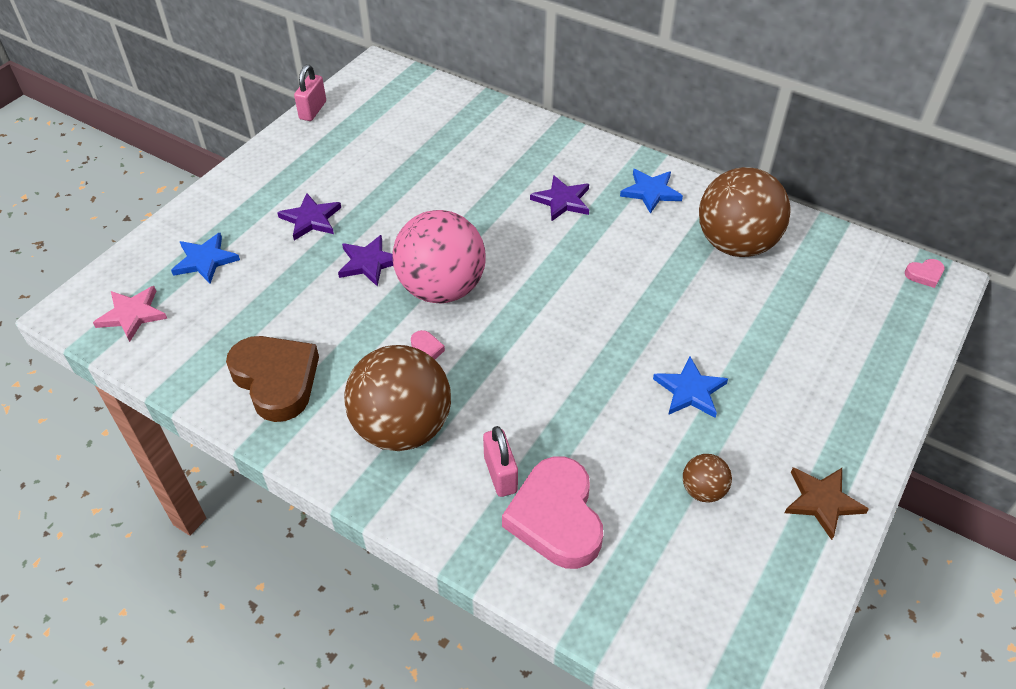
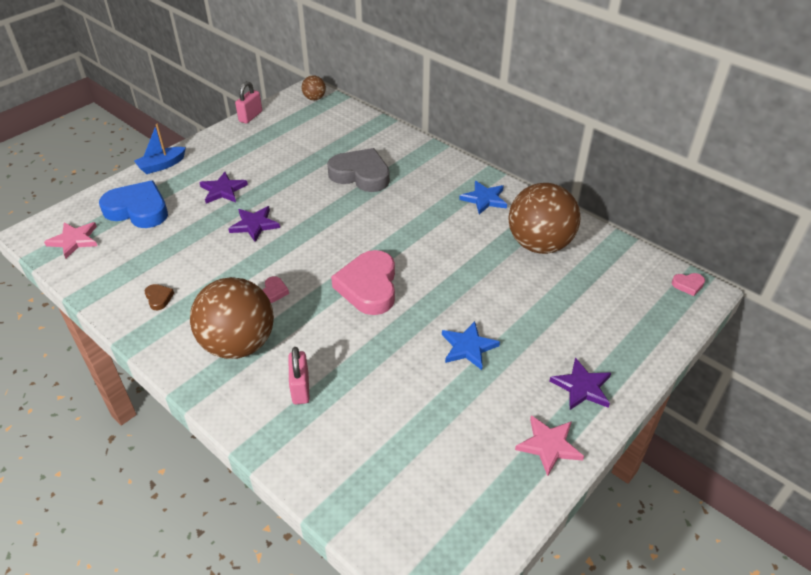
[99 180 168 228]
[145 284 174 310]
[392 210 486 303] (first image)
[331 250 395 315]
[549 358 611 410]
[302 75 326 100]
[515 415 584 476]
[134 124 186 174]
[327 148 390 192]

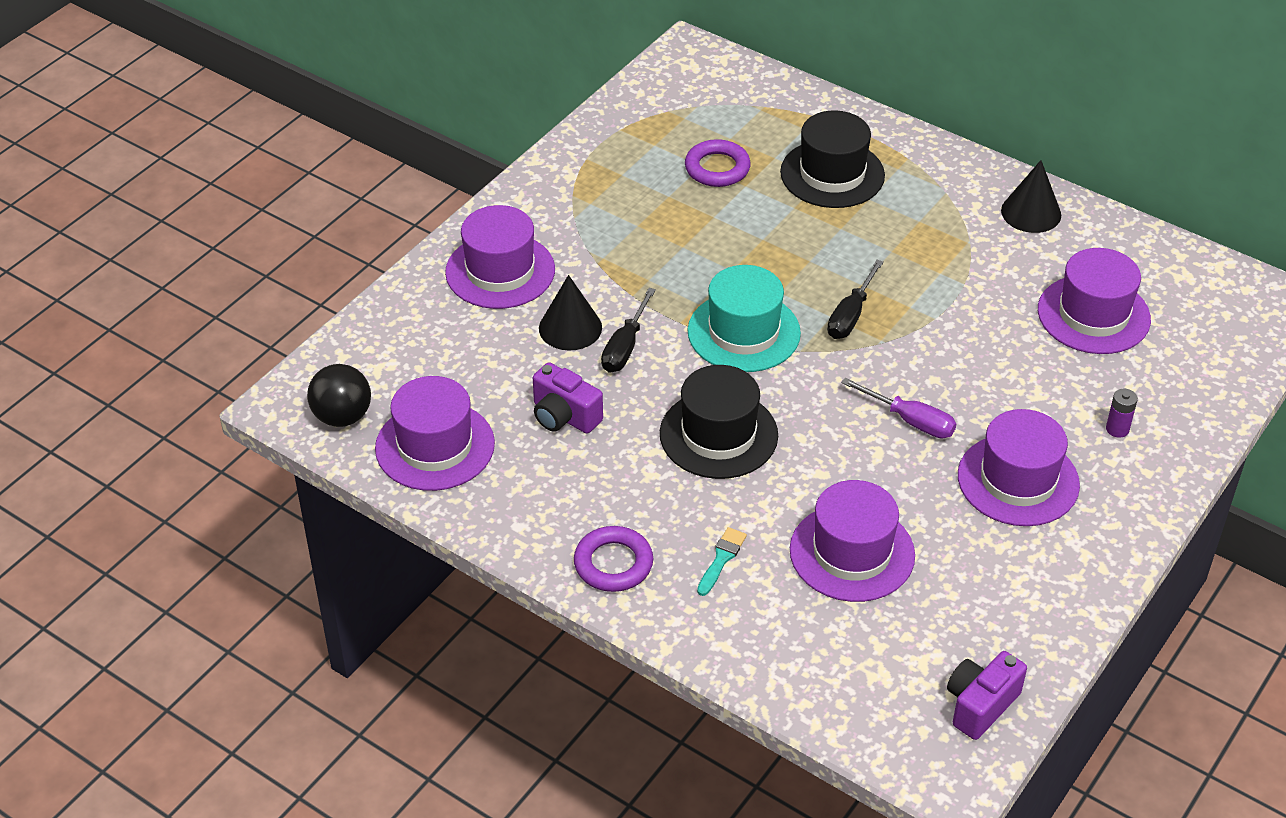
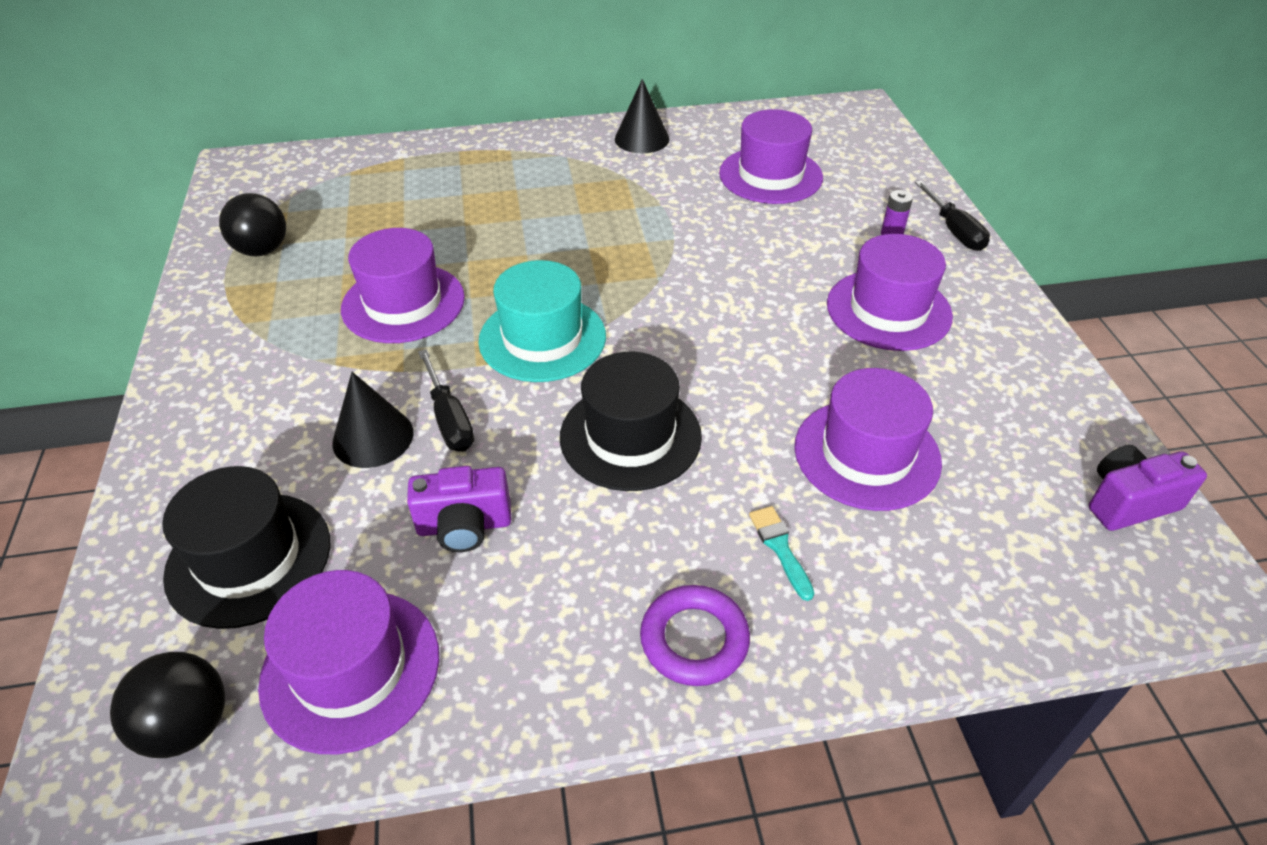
[341 228 465 343]
[685 139 751 187] (first image)
[162 466 330 629]
[915 181 990 251]
[841 378 956 439] (first image)
[1089 445 1207 531]
[219 193 286 256]

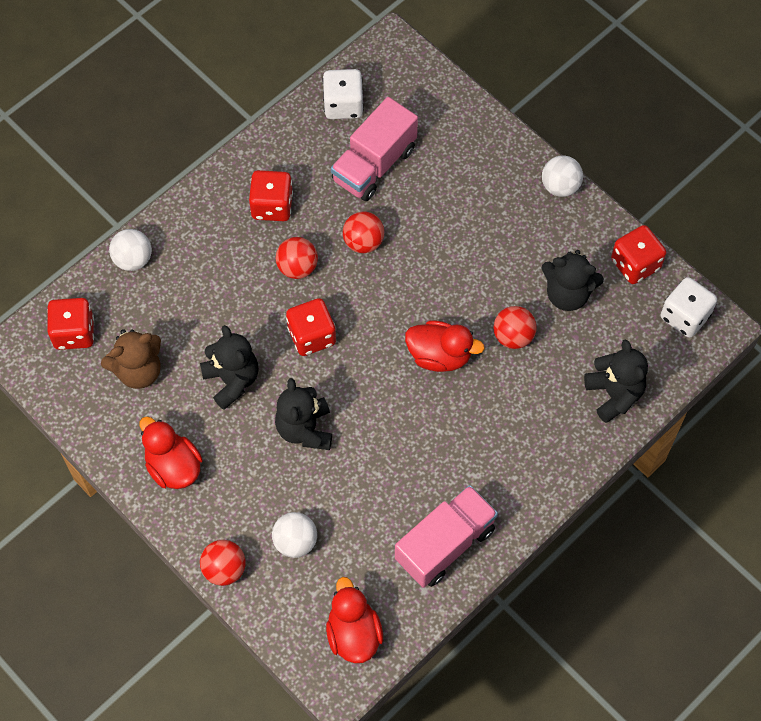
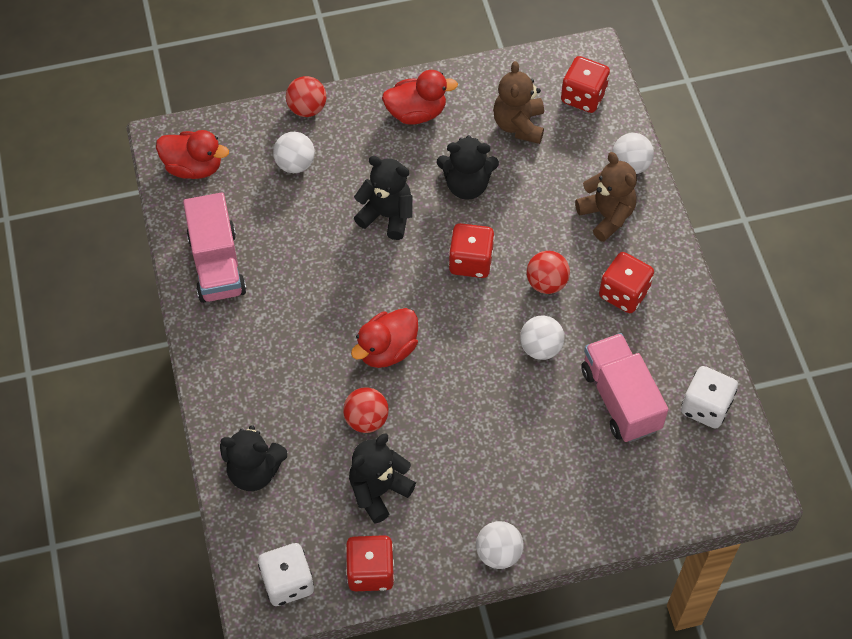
[520 316 565 360]
[575 152 637 242]

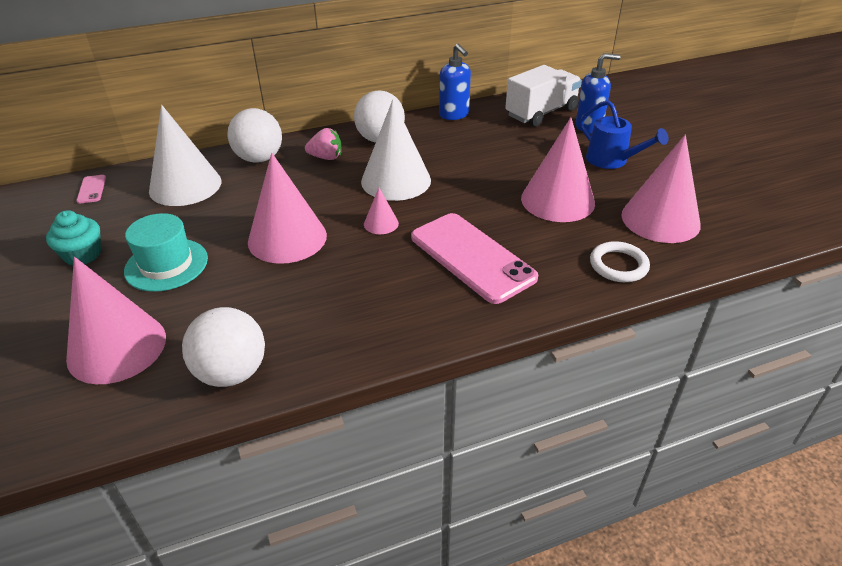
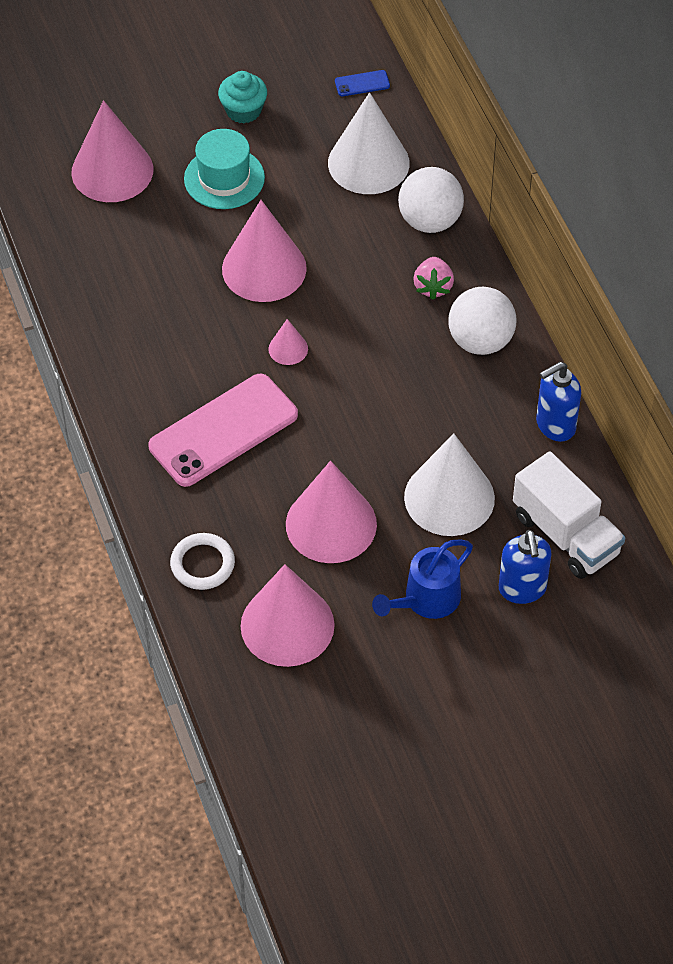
[335 70 390 96]
[182 307 265 387] (first image)
[404 433 495 536]

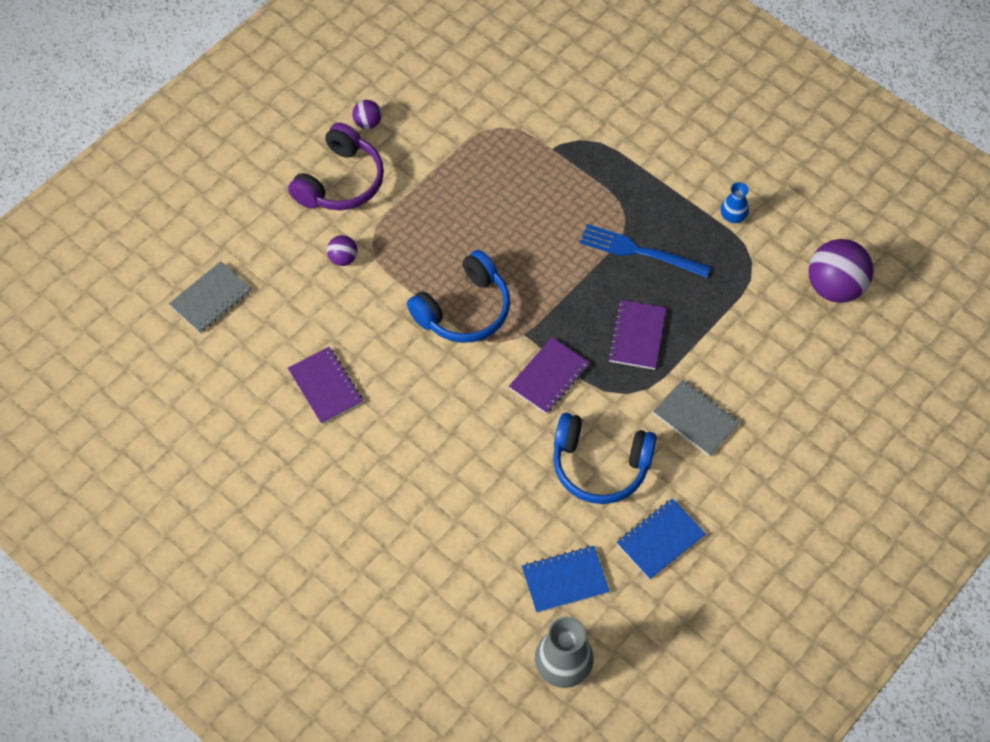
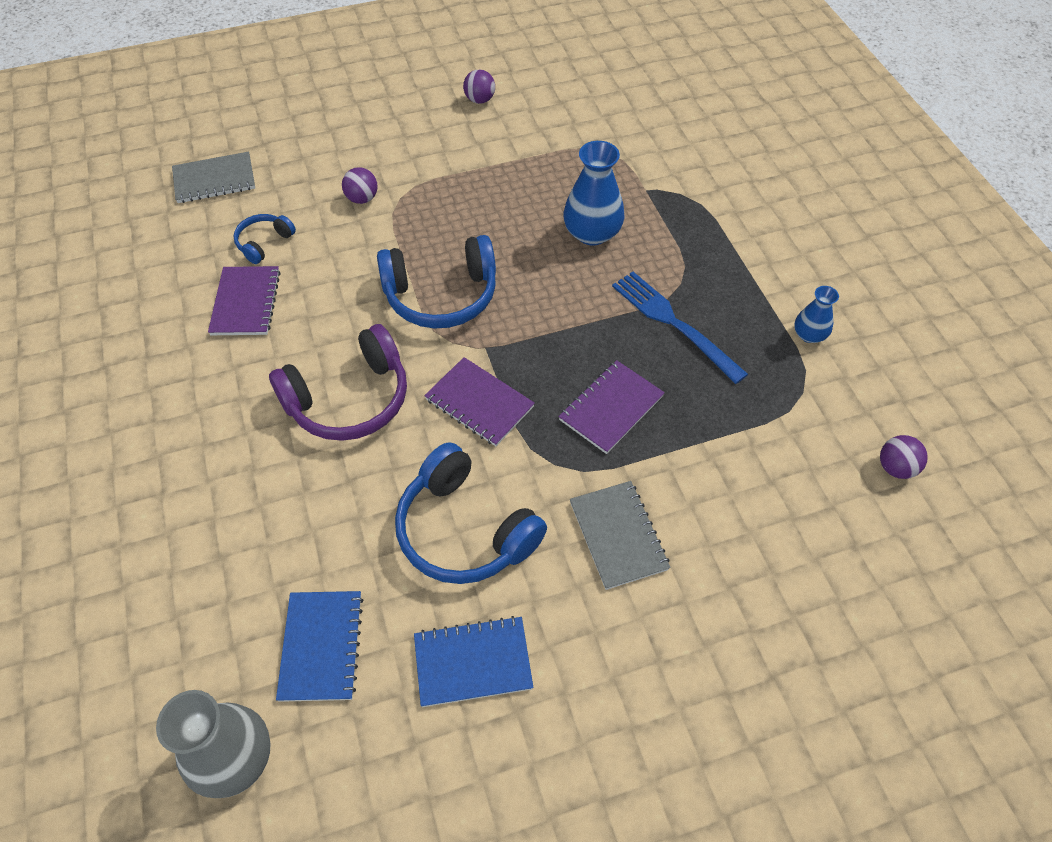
[269 324 407 441]
[424 357 535 446]
[276 591 364 702]
[880 435 928 479]
[234 214 296 264]
[564 141 625 245]

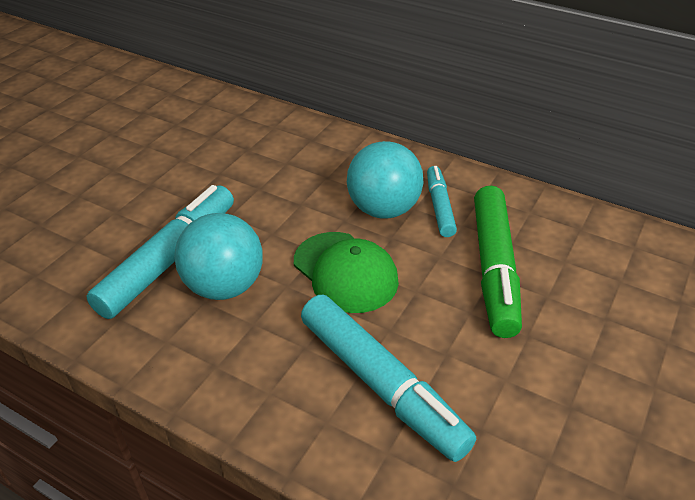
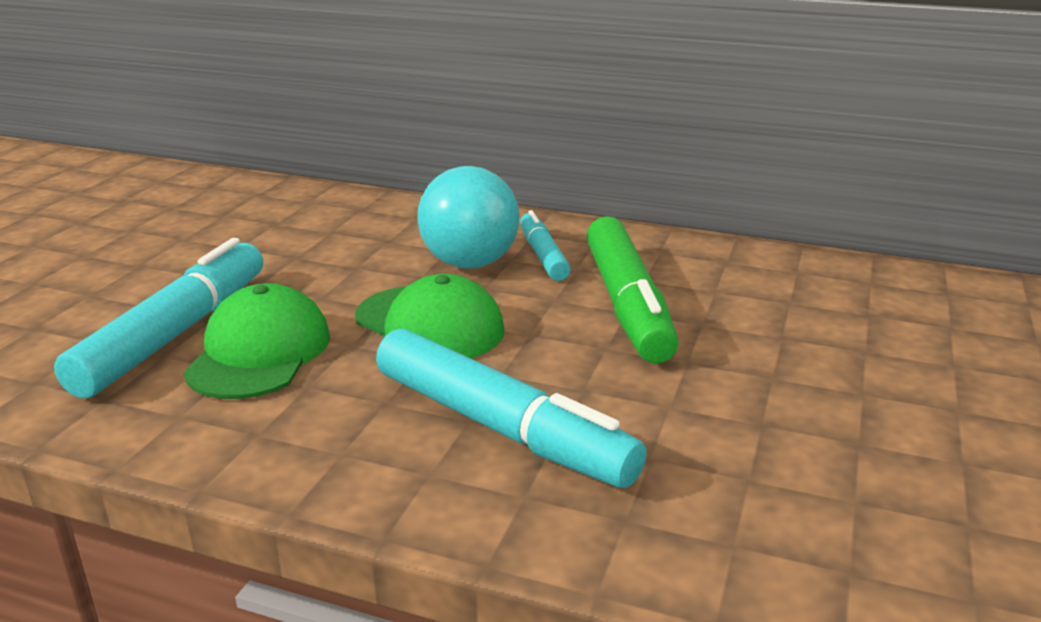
[183 283 330 399]

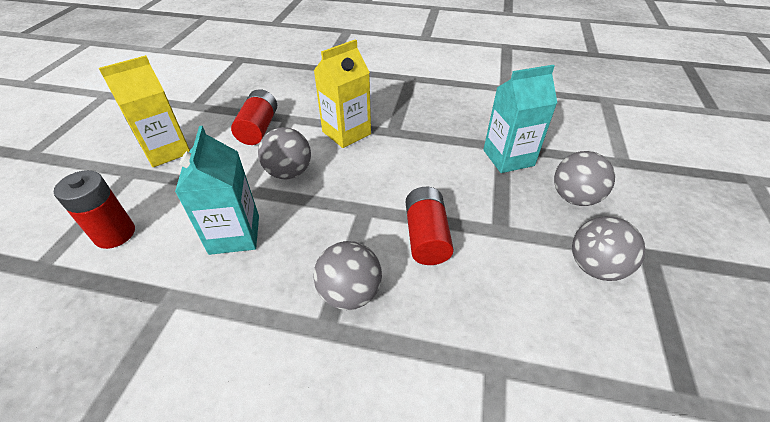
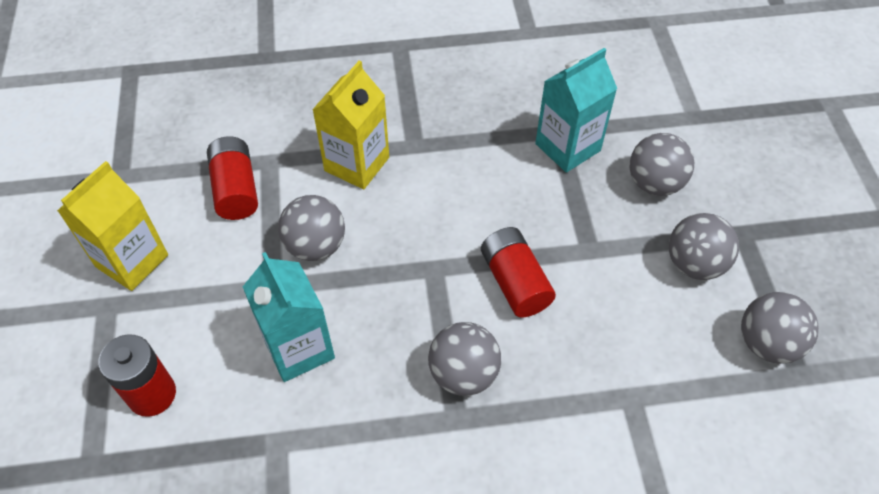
[741 292 819 364]

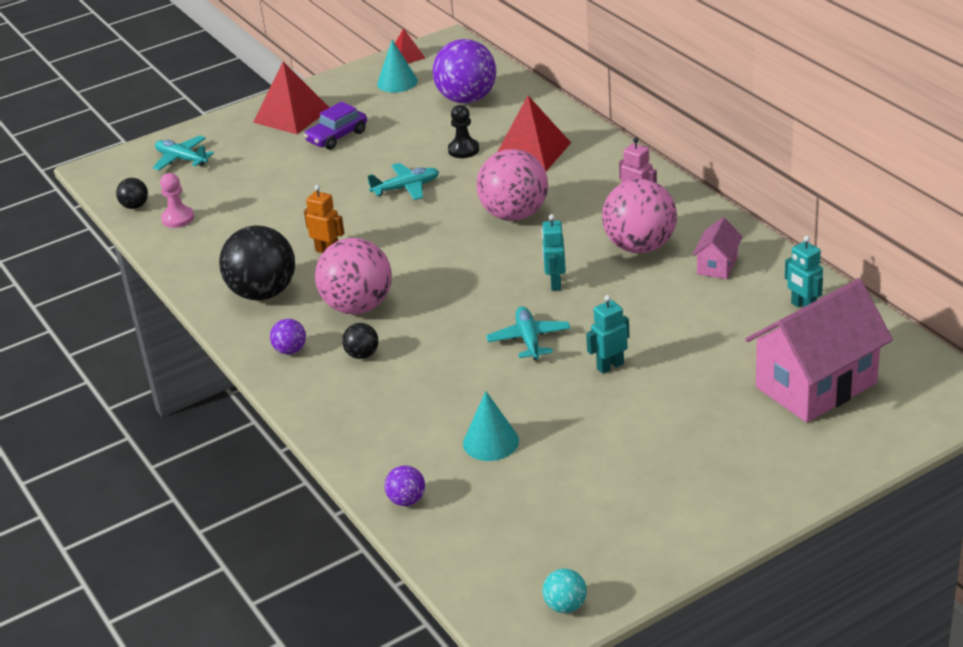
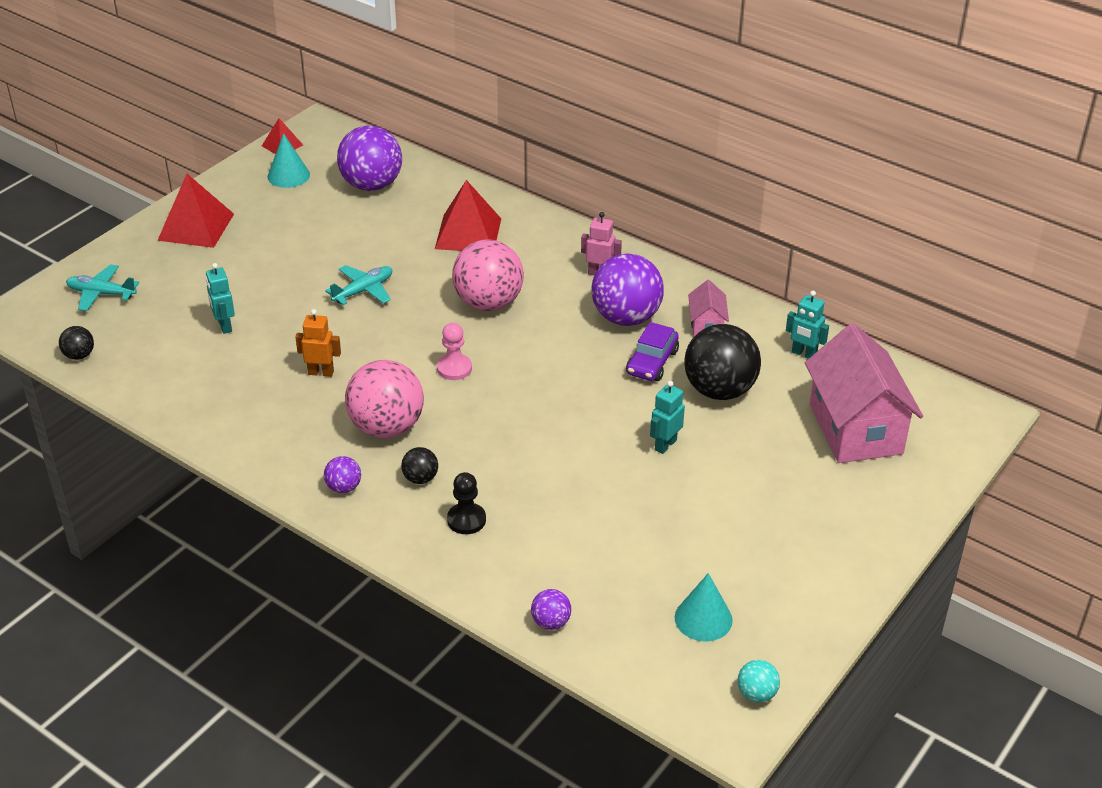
[437 323 472 380]
[685 324 761 400]
[626 322 679 381]
[447 472 486 534]
[675 573 733 641]
[486 306 570 360] (first image)
[206 263 235 334]
[591 253 664 326]
[805 323 923 463]

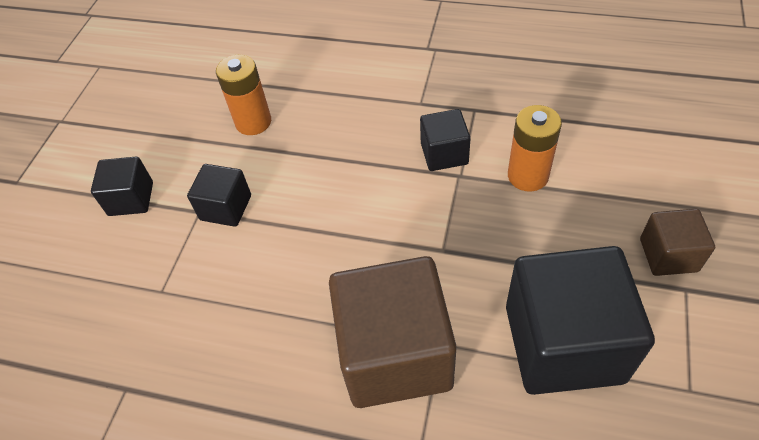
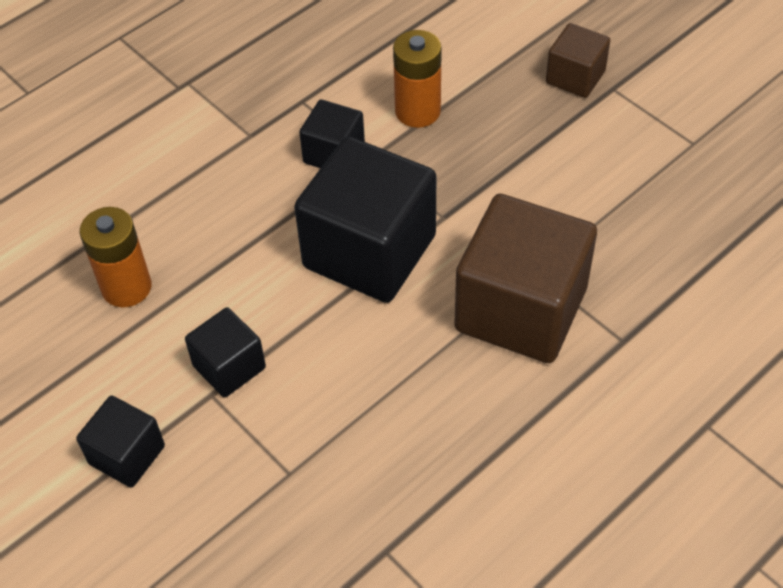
[294 136 436 303]

